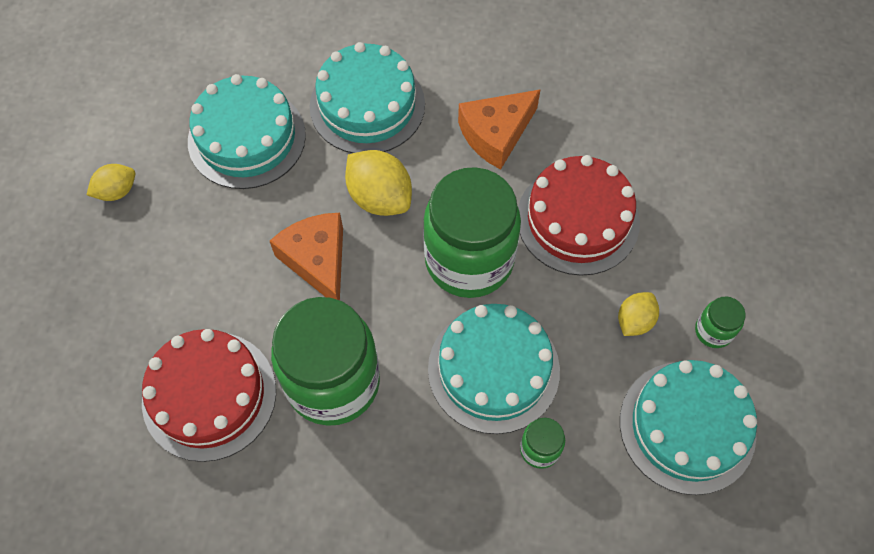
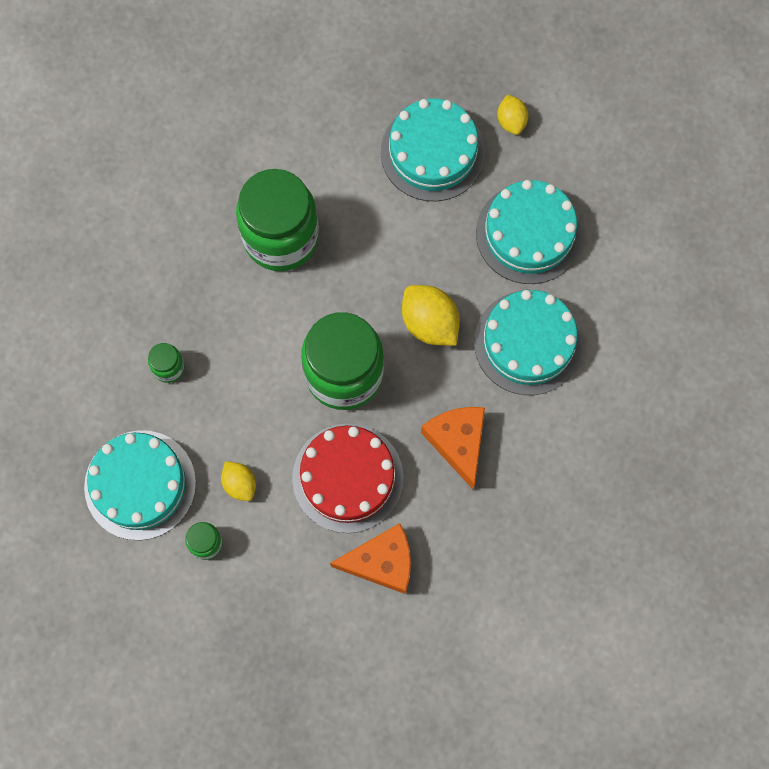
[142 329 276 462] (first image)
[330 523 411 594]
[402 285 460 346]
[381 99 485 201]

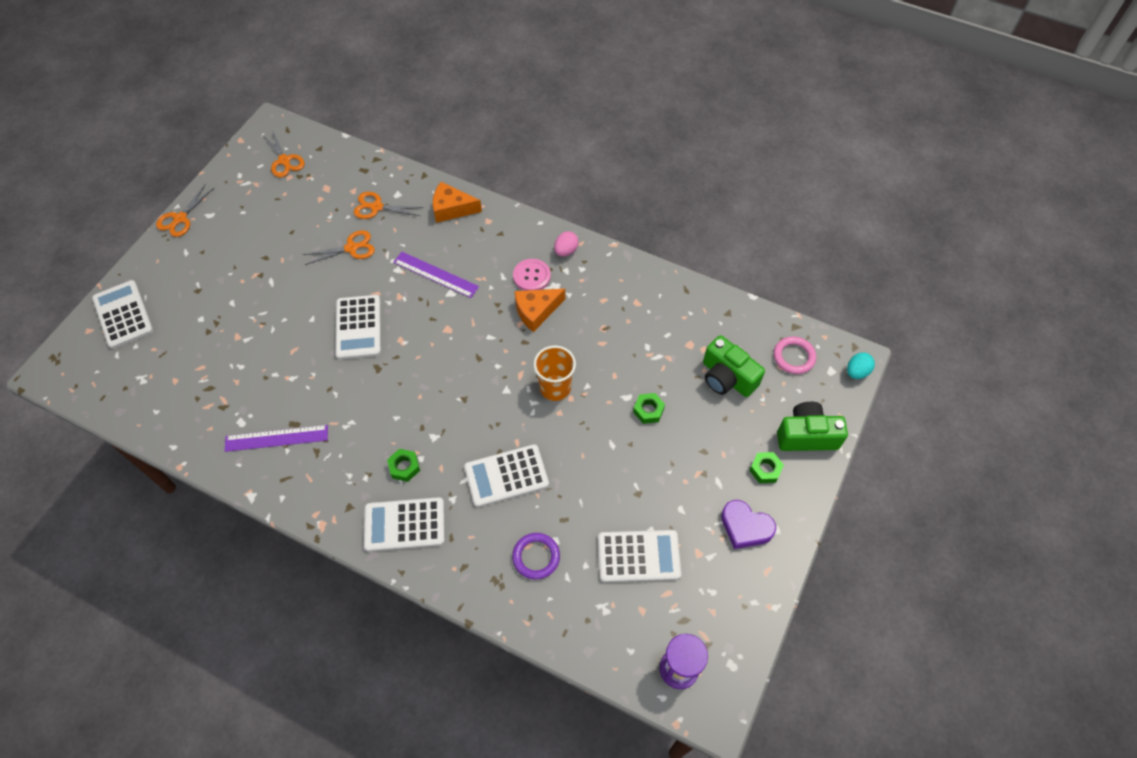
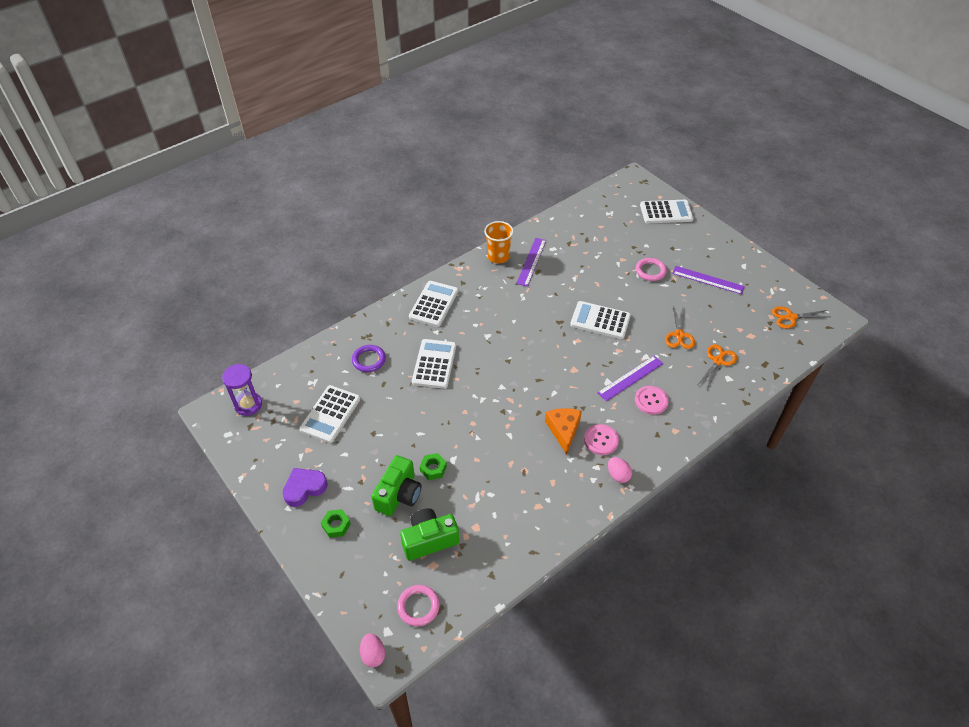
[156 184 214 237] (first image)
[387 449 420 482] (first image)
[433 182 482 223] (first image)
[484 221 514 263]
[371 455 421 516]
[360 633 385 667]
[635 386 669 415]
[636 258 667 281]
[672 266 745 294]

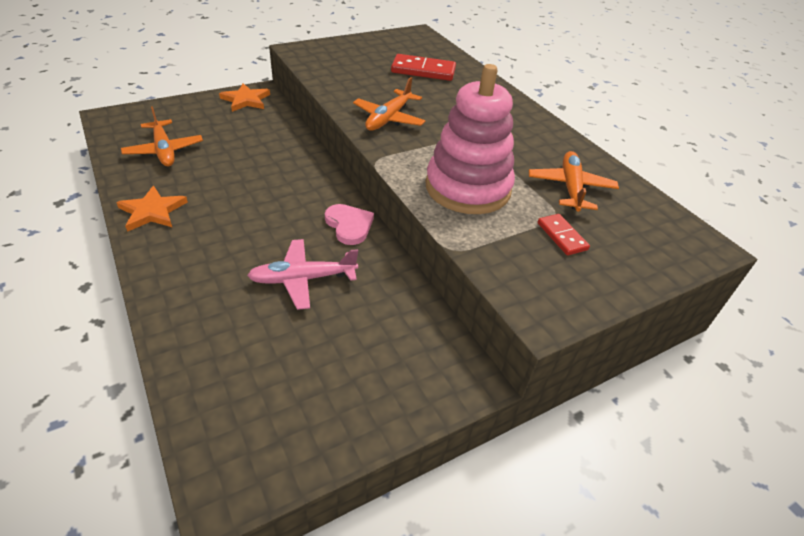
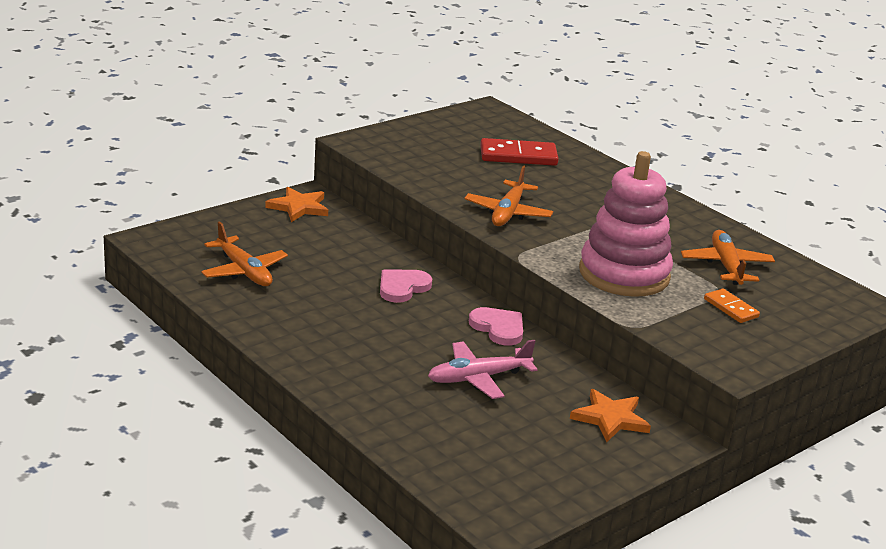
[570 389 651 442]
[704 288 760 323]
[380 270 432 303]

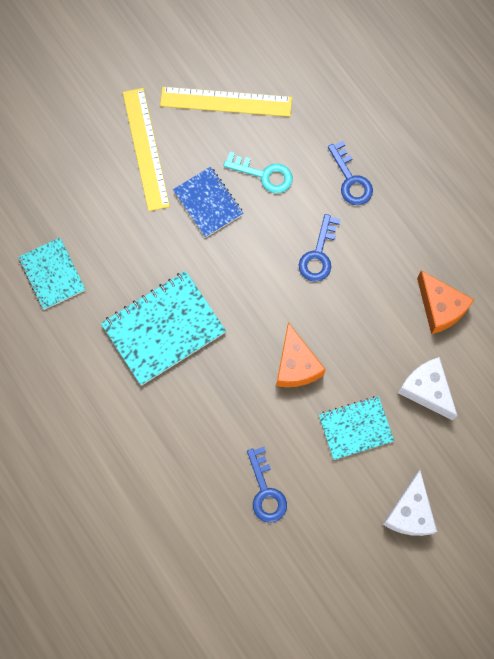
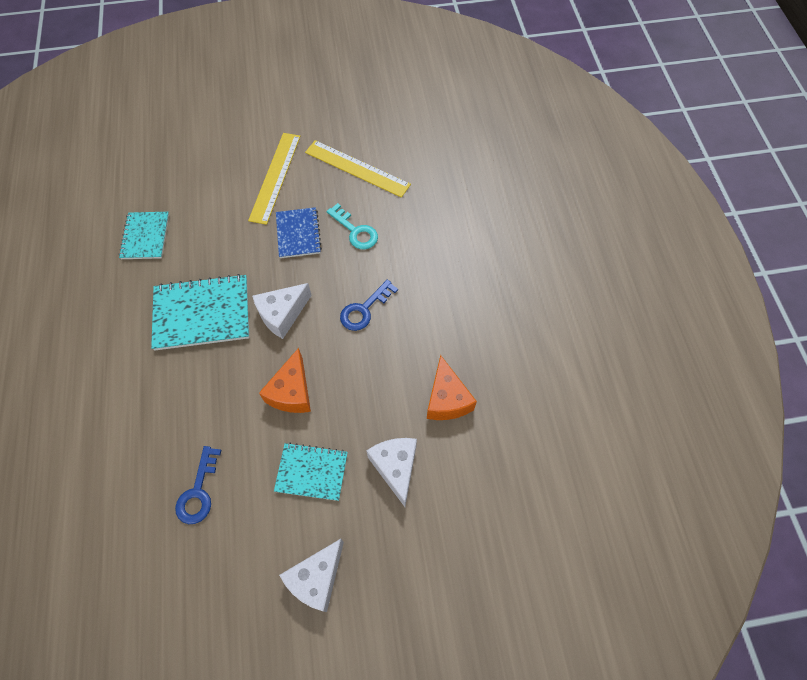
[328 141 373 205] (first image)
[252 283 312 339]

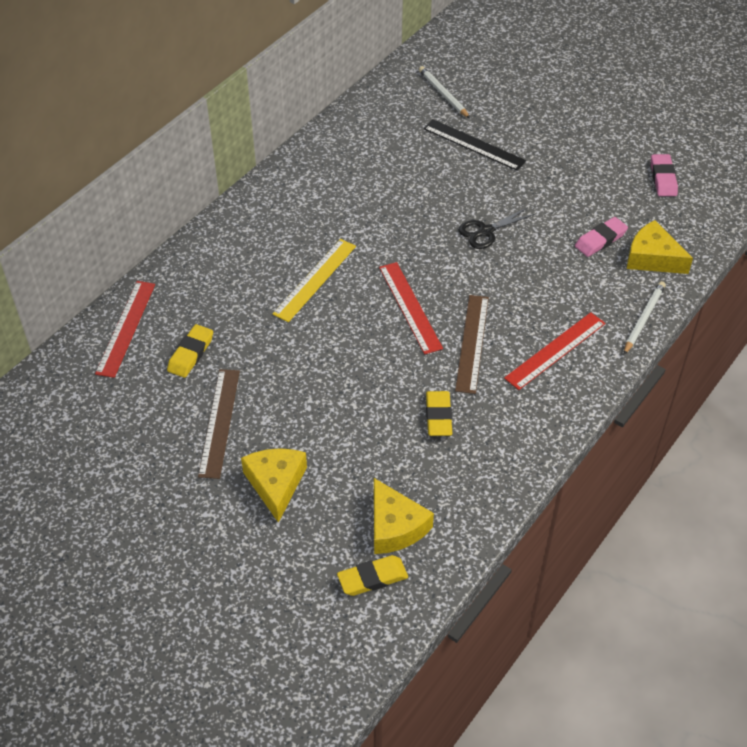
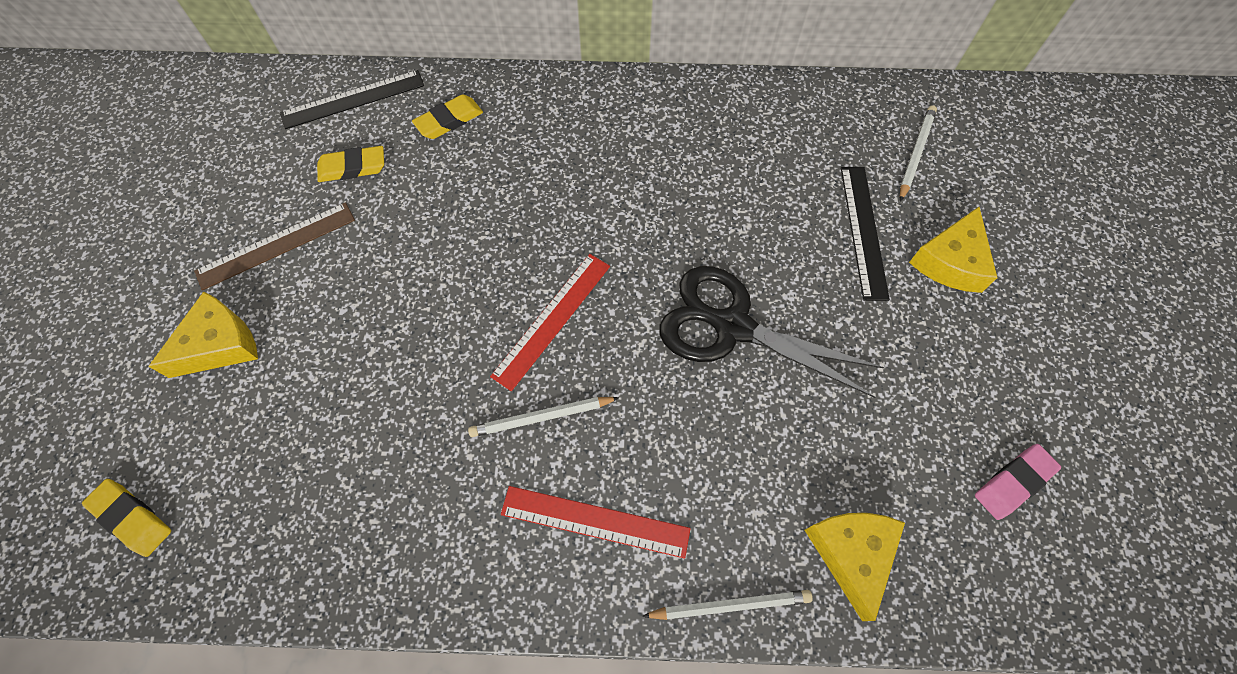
[280 70 425 129]
[273 239 356 322] (first image)
[909 207 997 293]
[412 94 483 139]
[468 397 619 437]
[659 266 884 398]
[575 217 628 257] (first image)

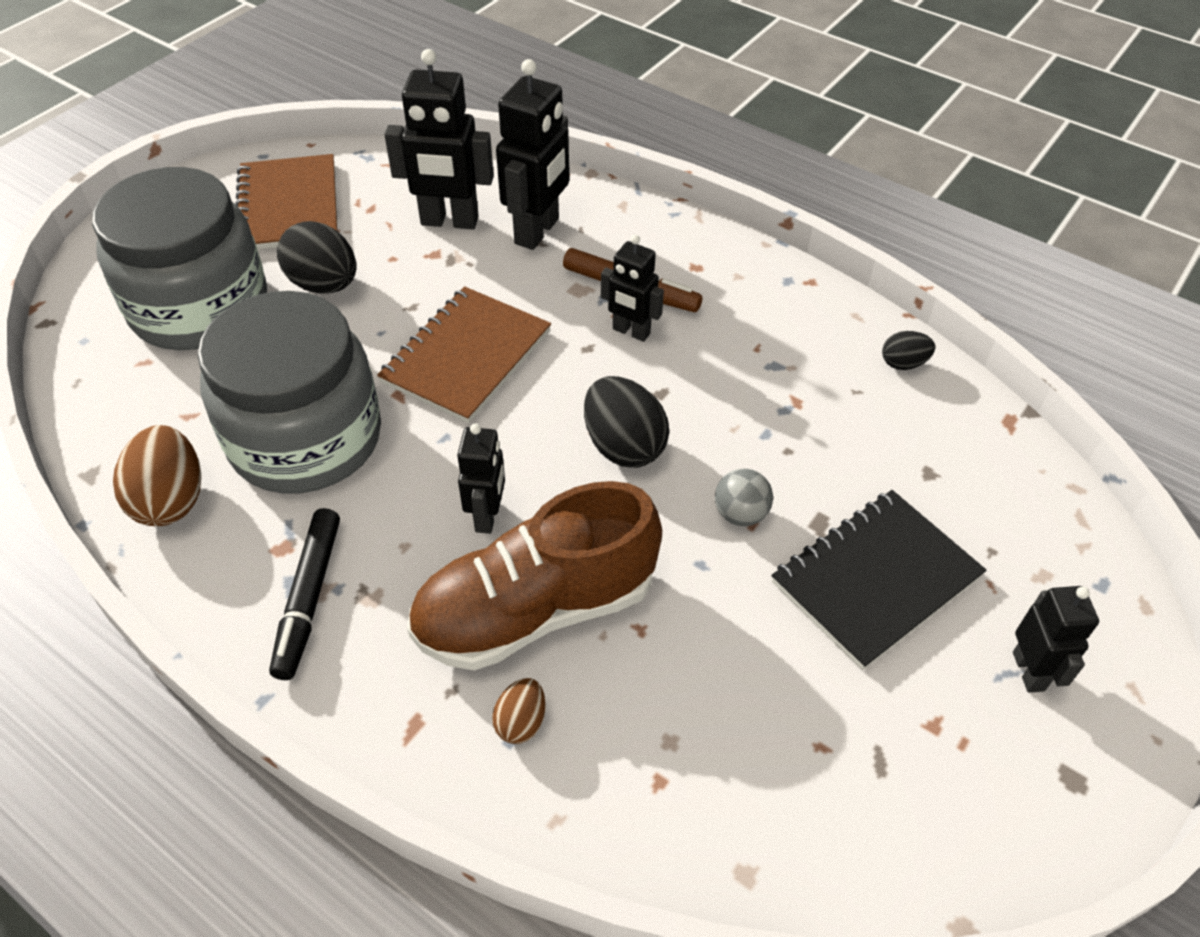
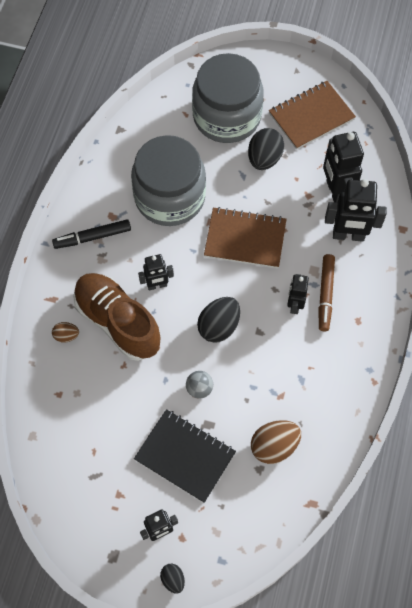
[251 420 301 464]
[160 564 185 594]

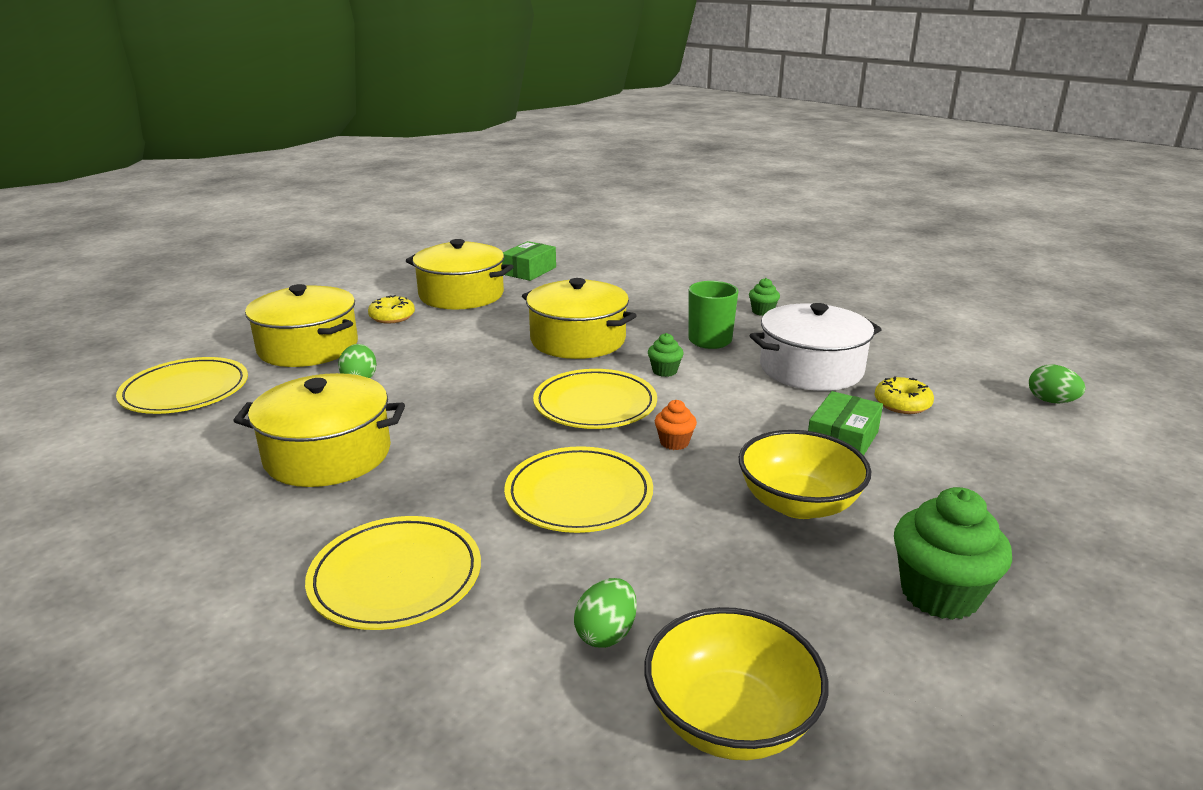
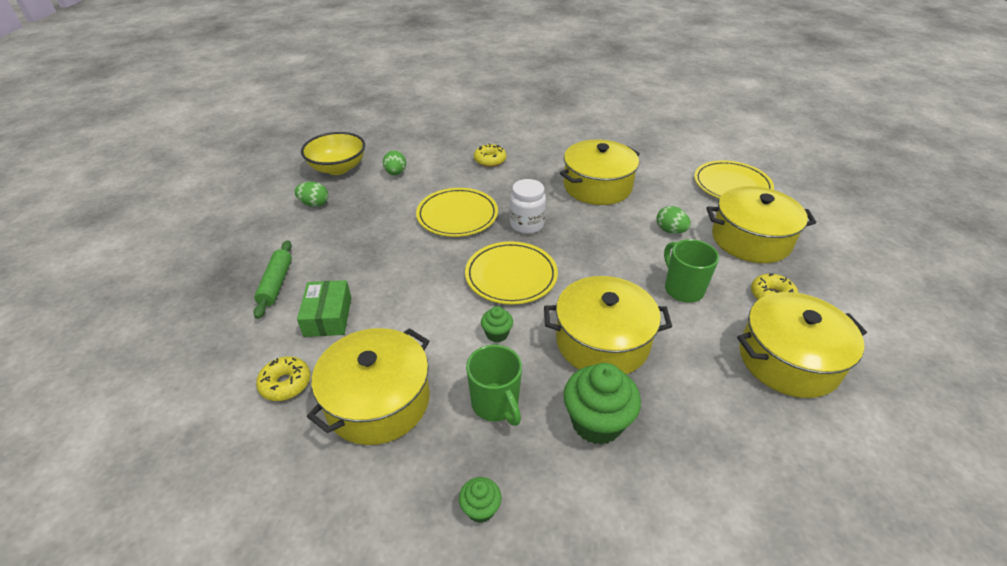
[474 144 506 167]
[502 241 556 281] (first image)
[655 400 697 450] (first image)
[739 430 871 519] (first image)
[307 328 430 445]
[563 363 641 445]
[295 182 328 207]
[253 241 292 319]
[510 179 546 234]
[664 239 719 303]

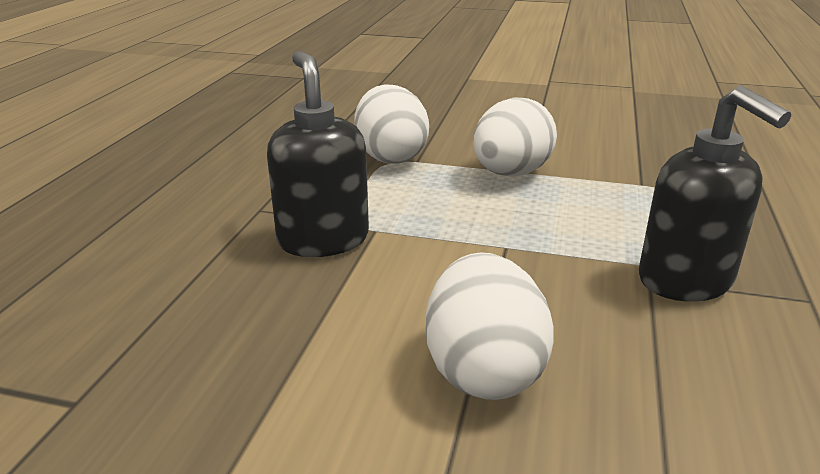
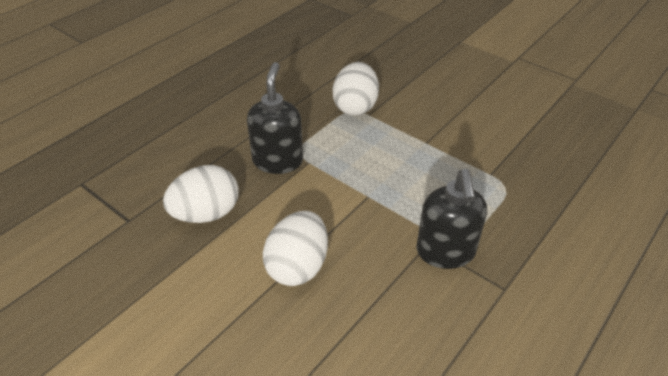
[163 165 239 223]

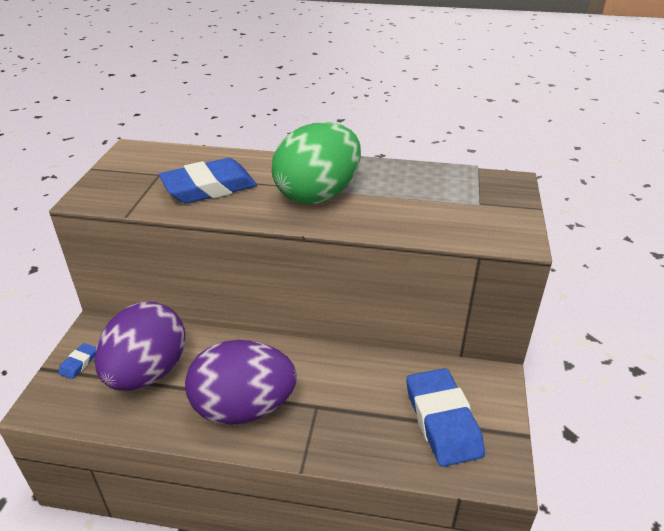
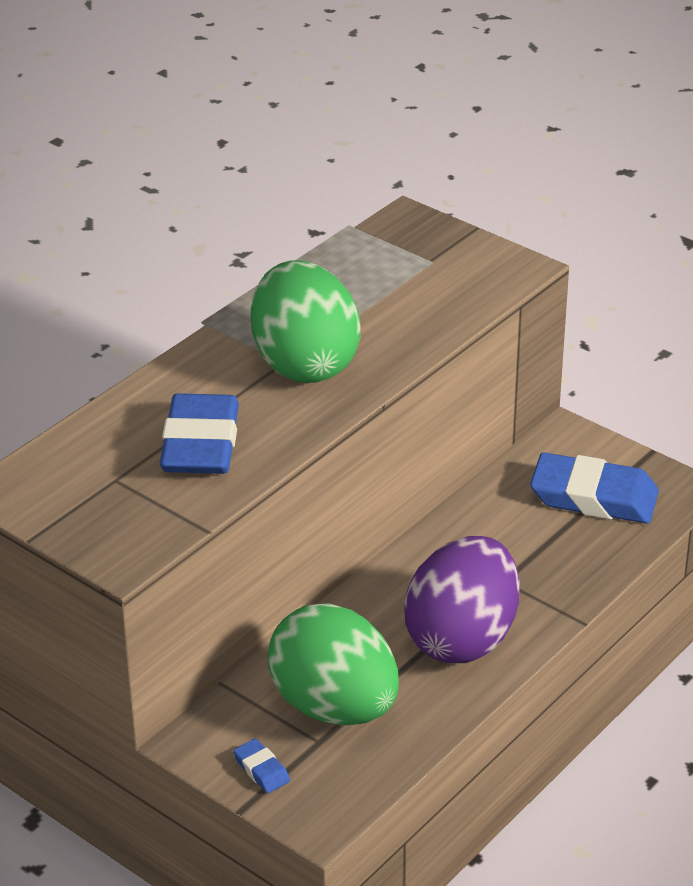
[267 603 399 725]

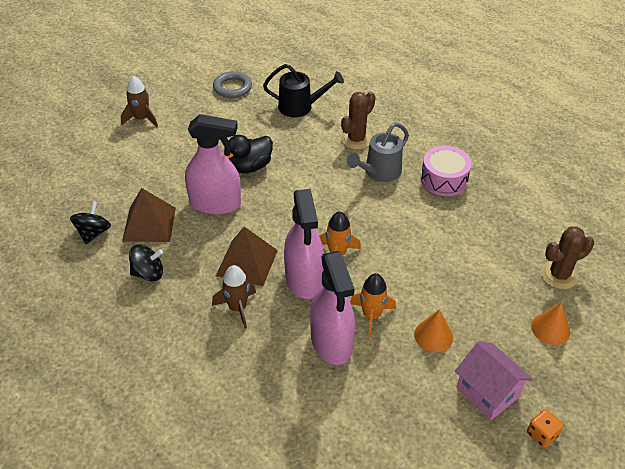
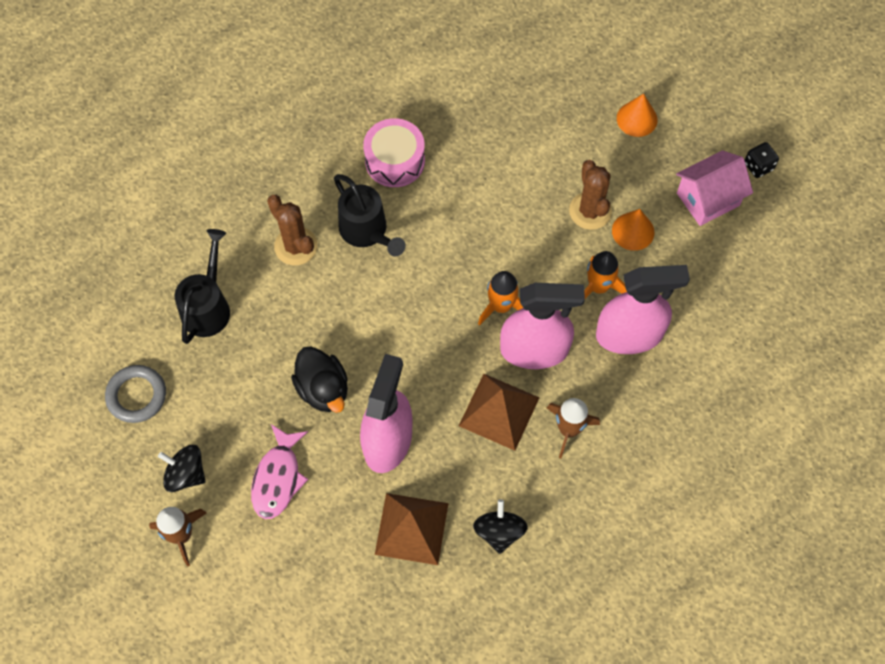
[158 445 206 492]
[334 174 406 257]
[745 142 779 178]
[569 160 612 230]
[251 424 308 519]

